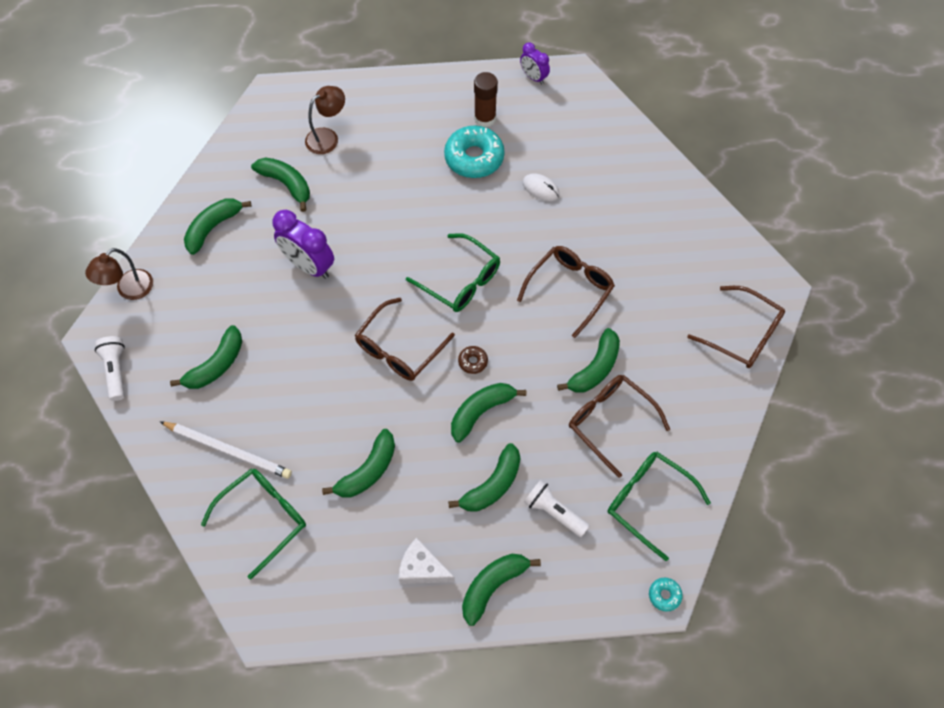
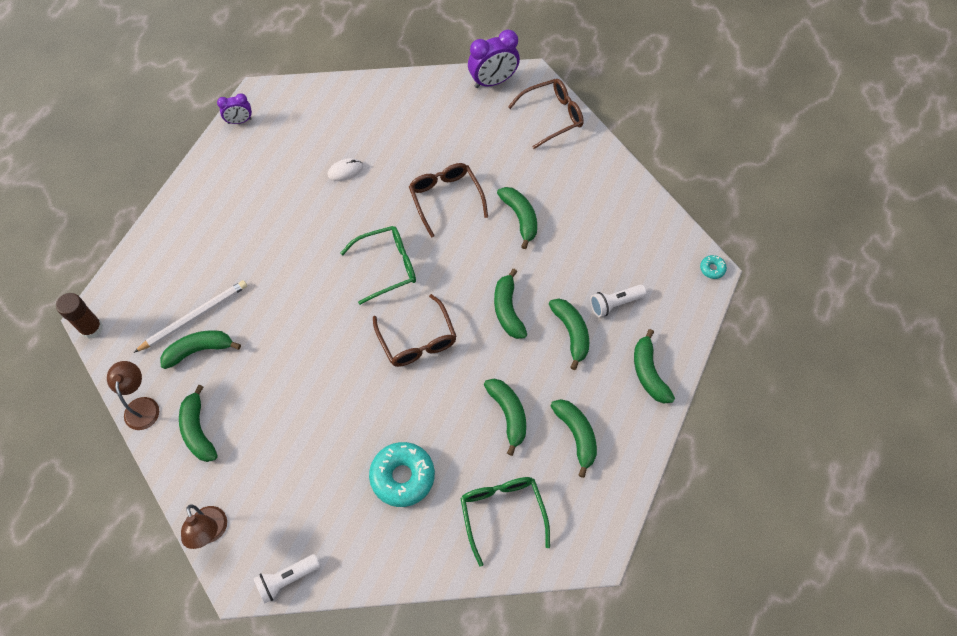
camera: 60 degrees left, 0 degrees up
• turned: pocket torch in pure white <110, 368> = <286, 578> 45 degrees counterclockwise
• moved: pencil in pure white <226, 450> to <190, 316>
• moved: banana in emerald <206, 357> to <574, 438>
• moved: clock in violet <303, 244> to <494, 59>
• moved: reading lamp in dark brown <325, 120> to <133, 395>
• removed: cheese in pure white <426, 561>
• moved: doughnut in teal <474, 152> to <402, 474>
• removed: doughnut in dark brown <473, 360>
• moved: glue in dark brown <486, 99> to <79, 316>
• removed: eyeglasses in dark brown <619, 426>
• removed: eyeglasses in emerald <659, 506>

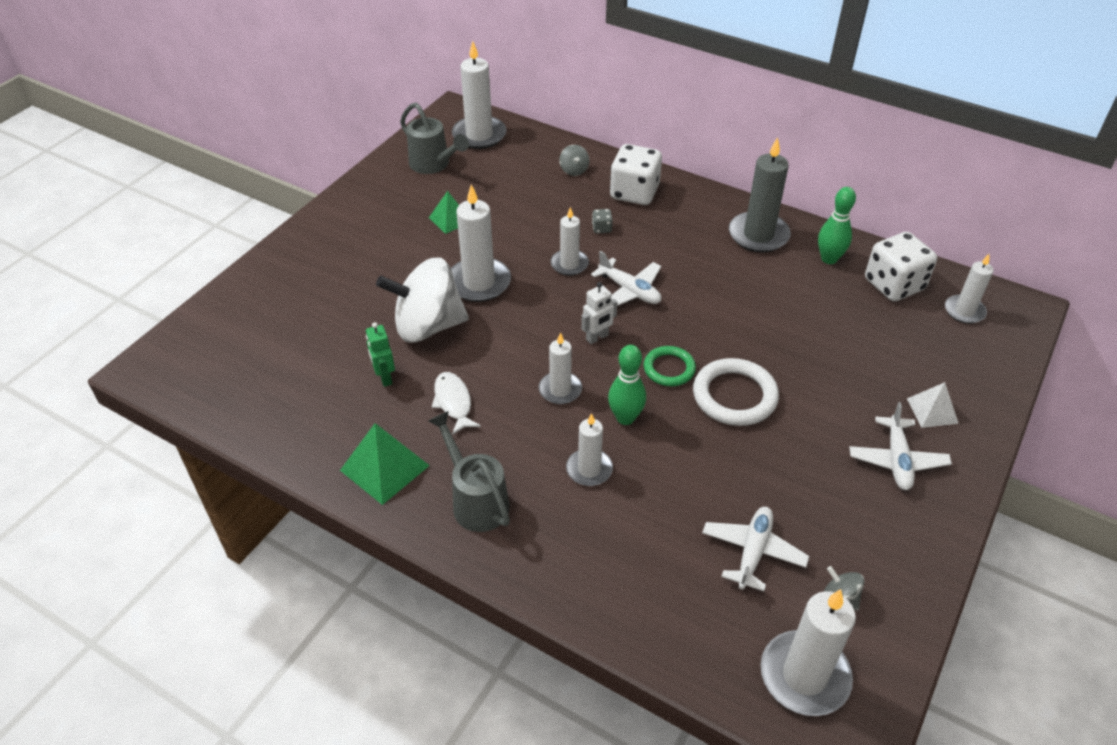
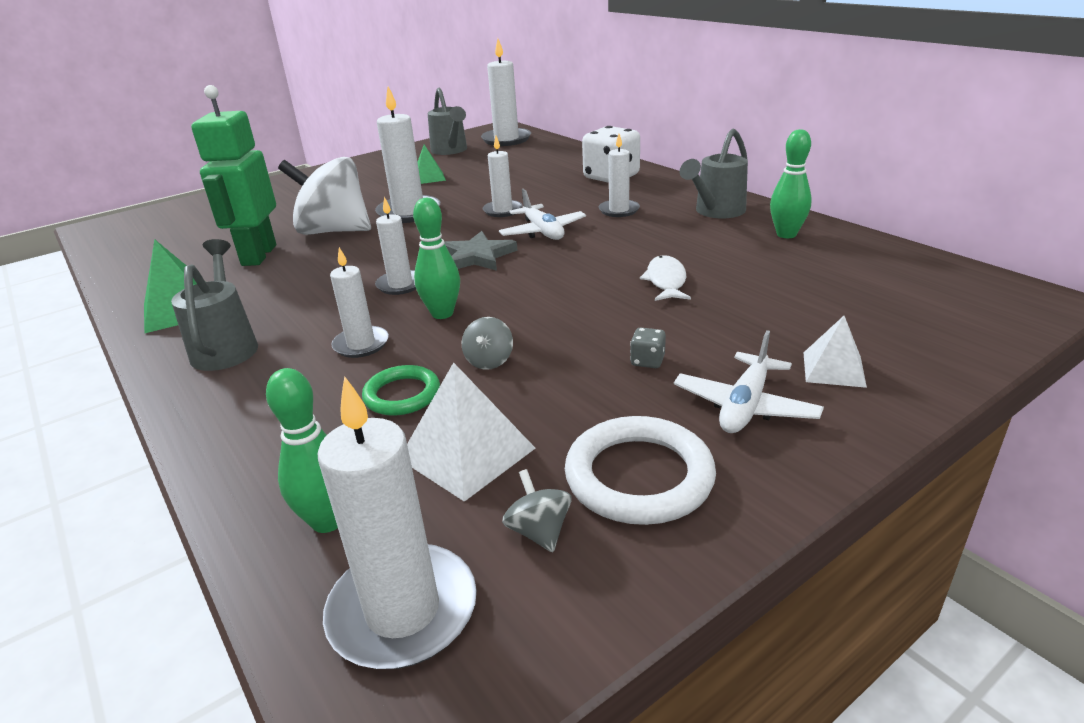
camera: 25 degrees right, 15 degrees down
• resized: robot figure in emerald <380, 354> = <233, 175> x2.09
• moved: fish figure in pure white <456, 403> to <665, 278>
• moved: whirligig in ash-grey <574, 160> to <487, 343>
• replaced: robot figure in pure white <599, 313> to star in ash-grey <481, 251>
• moved: die in ash-grey <602, 221> to <648, 347>
• moved: torus in emerald <670, 366> to <401, 390>
• moved: torus in pure white <736, 392> to <640, 470>
• replaced: toy plane in pure white <755, 549> to pyramid in pure white <471, 432>
• replaced: wax candle in ash-grey <760, 195> to sprinkling can in ash-grey <714, 173>
• removed: die in pure white <901, 267>
• moved: wax candle in pure white <969, 289> to <619, 175>
• added: bowling pin in emerald <302, 450>

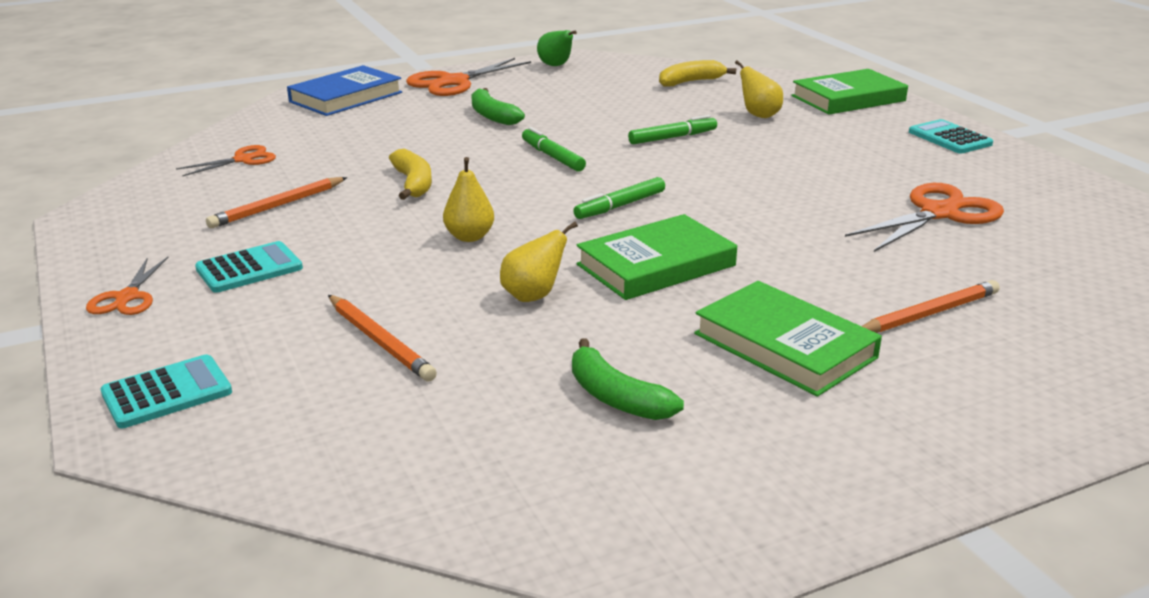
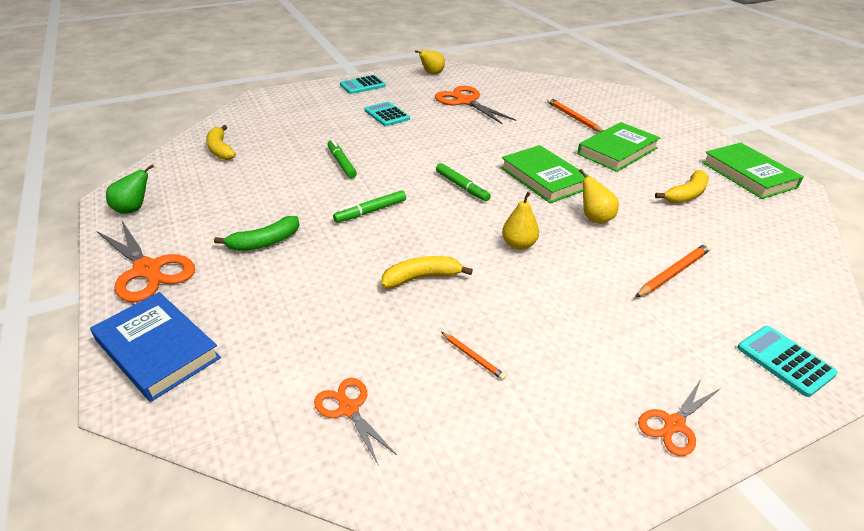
camera: 90 degrees left, 10 degrees up
• turned: pair of scissors in orange-coloured <127, 286> = <679, 417> 135 degrees clockwise
• moved: calculator in teal <249, 267> to <387, 113>
• resized: pencil in orange-coloured <276, 202> = <473, 356> x0.57
• recoloured: banana in emerald <628, 379> to banana in yellow <682, 186>
• moved: pear fruit in yellow <759, 89> to <430, 62>
• moved: book in emerald <849, 92> to <753, 171>

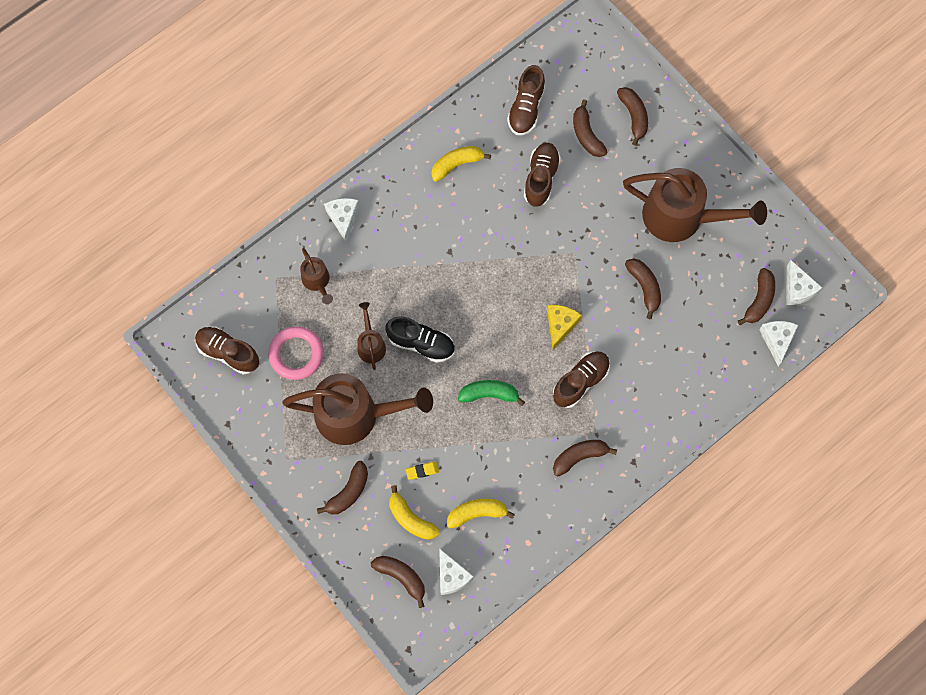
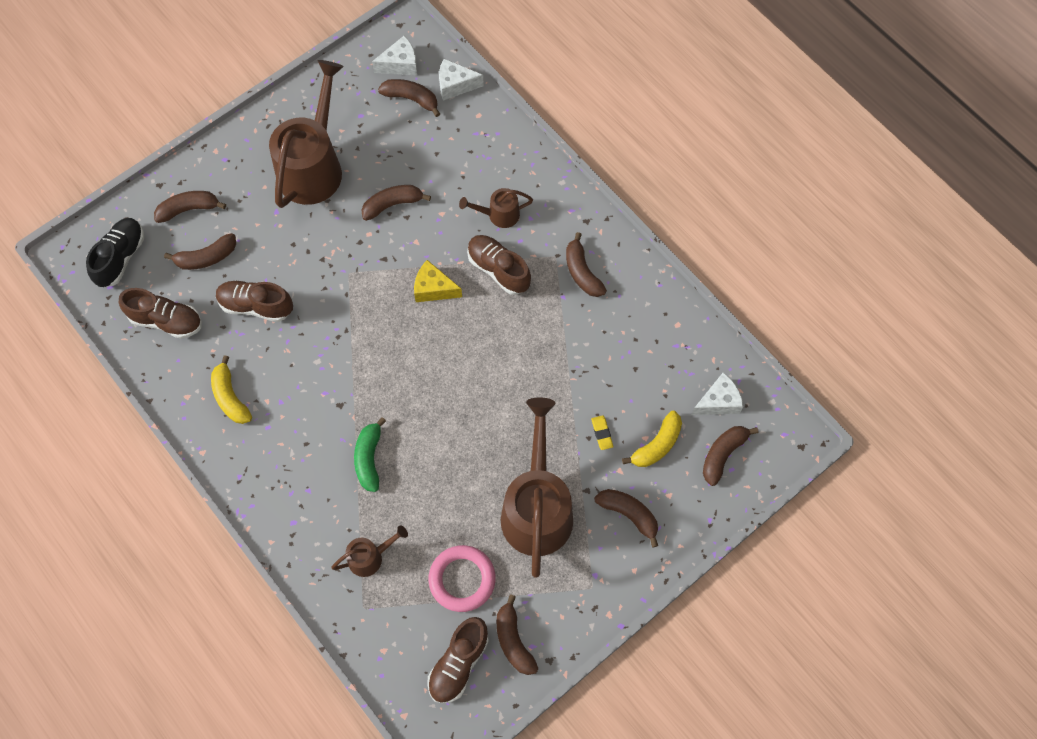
camera: 90 degrees left, 5 degrees down
• removed: cheese in pure white <342, 220>
• moved: sprinkling can in dark brown <371, 336> to <496, 208>
• moved: lace-up shoe in black <420, 339> to <115, 252>
• removed: banana in yellow <481, 514>
• moved: banana in emerald <491, 393> to <370, 454>
• added: banana in dark brown <517, 635>

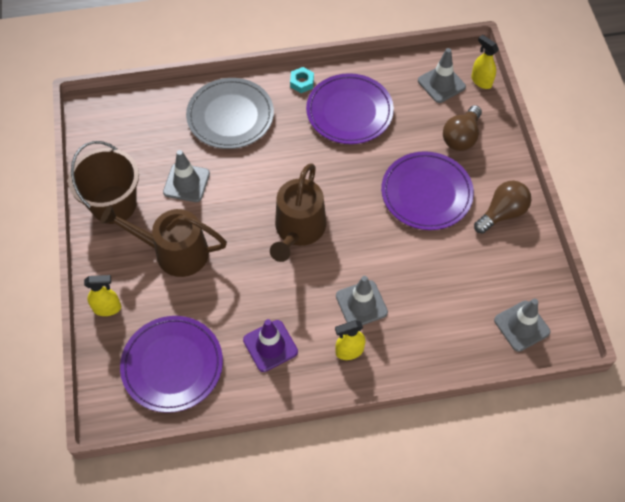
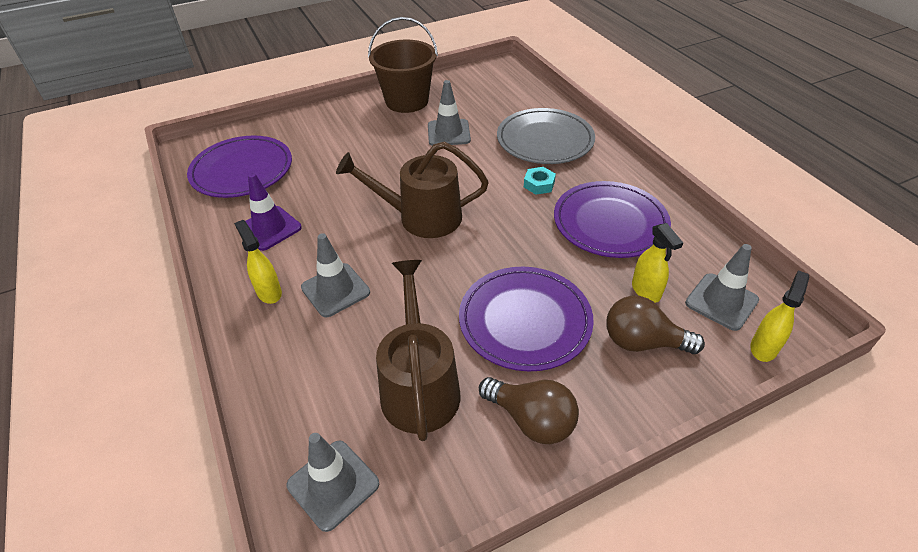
camera: 75 degrees right, 15 degrees down
• moved: spray bottle in yellow <102, 295> to <657, 263>
• moved: sprinkling can in dark brown <163, 241> to <418, 350>
• moved: hex nut in teal <302, 80> to <540, 181>

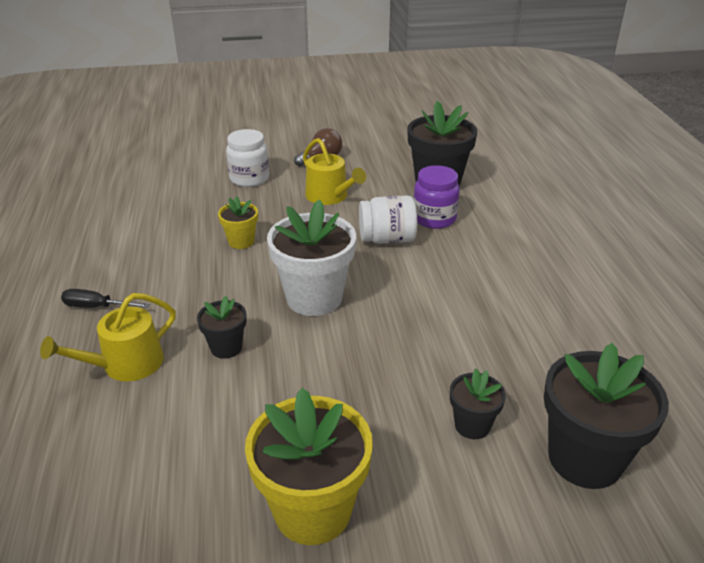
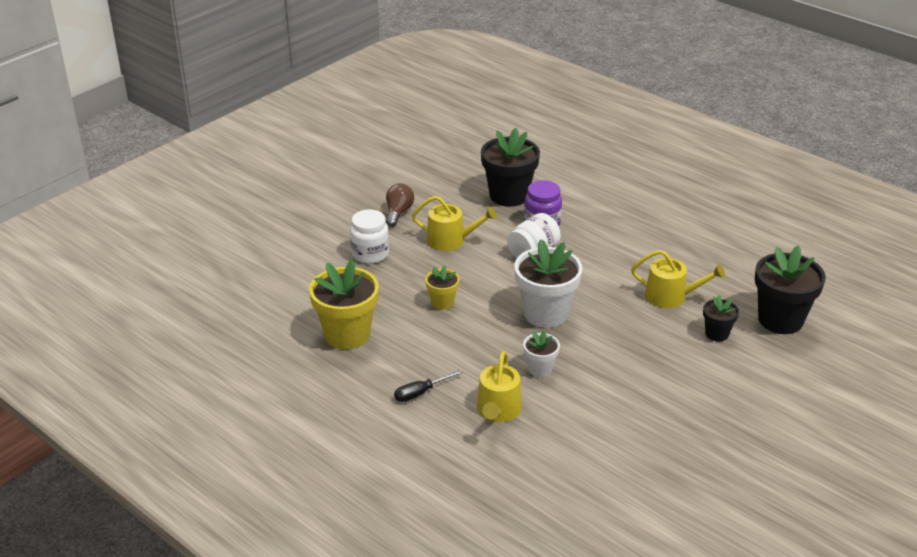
camera: 40 degrees left, 0 degrees up
• recoloured: flower pot in black <222, 327> to flower pot in pure white <541, 353>
• moved: flower pot in yellow <309, 466> to <344, 304>
• added: sprinkling can in yellow <678, 279>

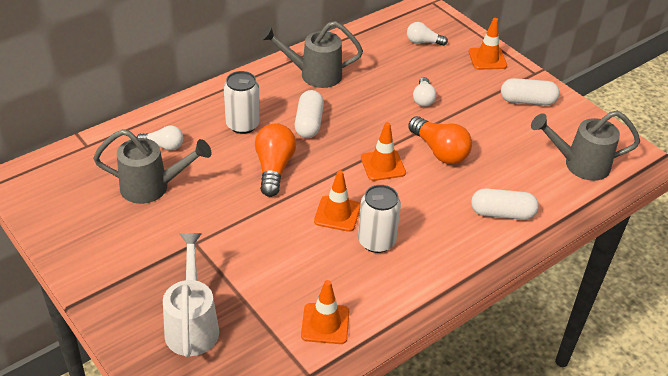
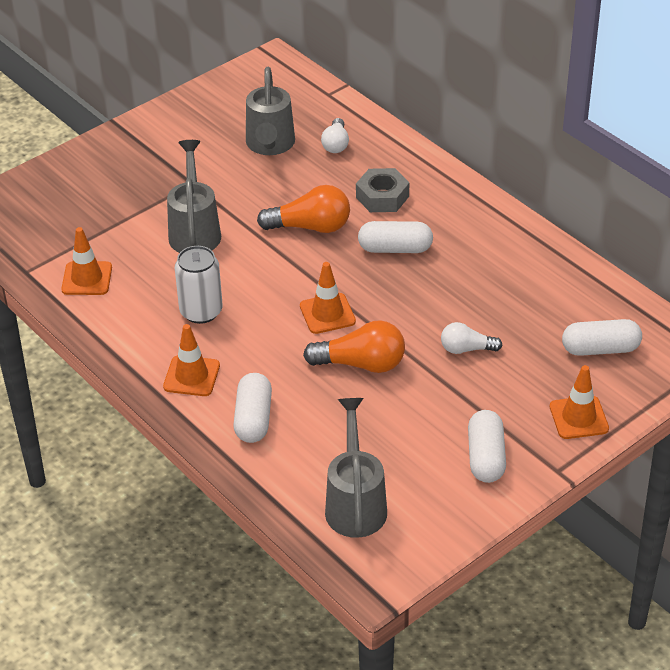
camera: 90 degrees right, 0 degrees up
• removed: sprinkling can in pure white <191, 295>
• replaced: can in pure white <242, 102> to hex nut in ash-grey <382, 190>
• moved: sprinkling can in ash-grey <311, 54> to <194, 196>
• moved: safety cone in orange-coloured <337, 201> to <191, 360>
• replaced: bulb in pure white <427, 34> to pill shape in pure white <602, 337>
• turned: bulb in orange-coloured <440, 140> = <354, 346> 135 degrees counterclockwise

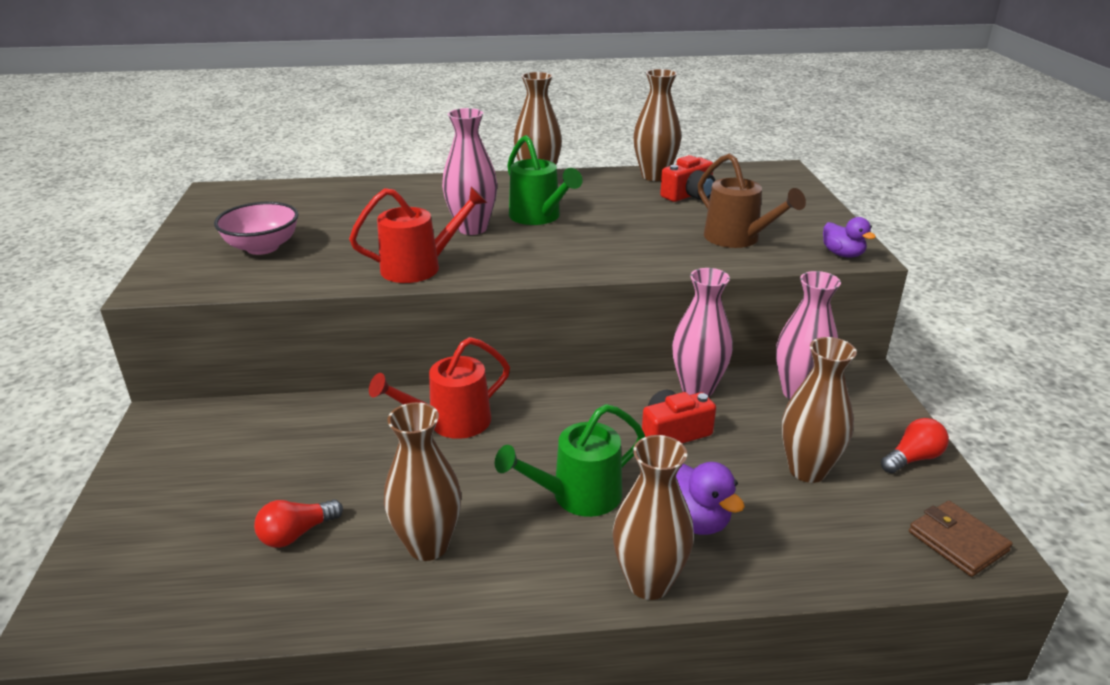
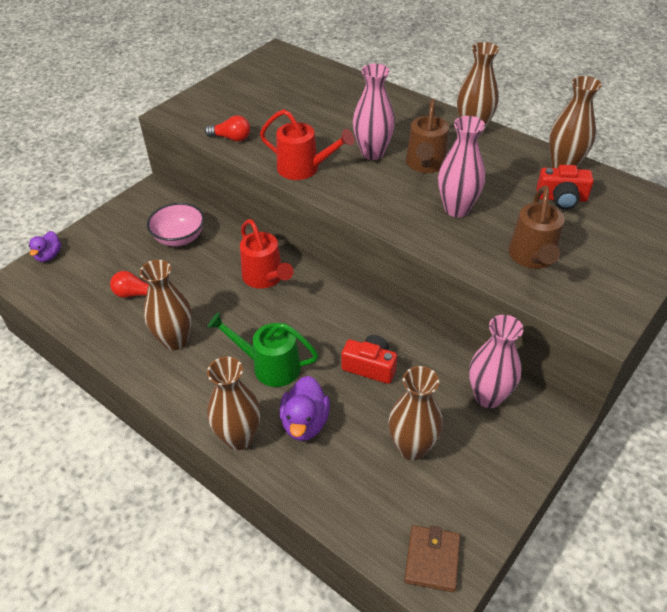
camera: 45 degrees right, 15 degrees up
• moved: bowl in rose-pink <256, 228> to <175, 224>
• turned: sprinkling can in scarlet <439, 388> = <267, 253> 135 degrees counterclockwise
• recoloured: sprinkling can in emerald <545, 180> to sprinkling can in dark brown <427, 136>
• moved: flower vase in rose-pink <702, 332> to <461, 166>
• moved: duck in violet <849, 237> to <45, 246>
• moved: bulb in scarlet <915, 445> to <227, 129>

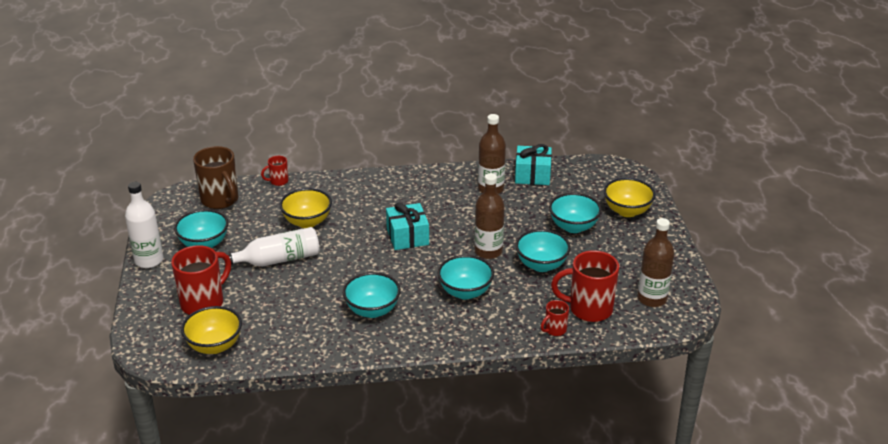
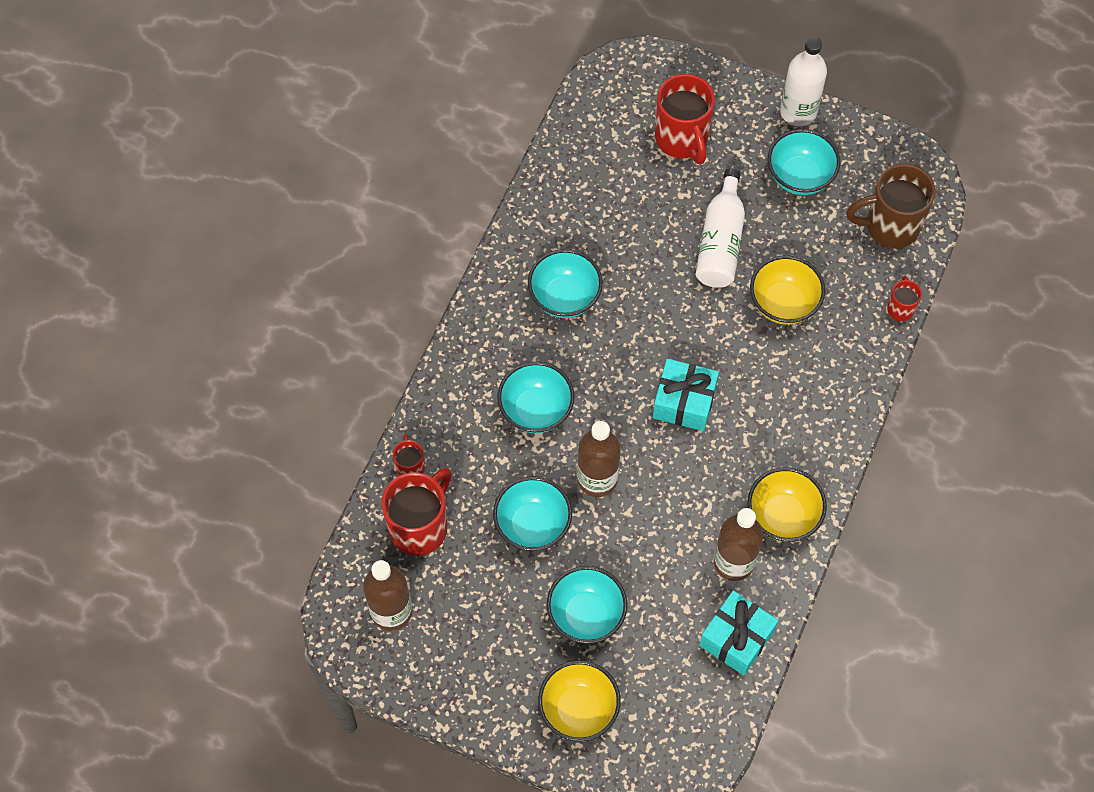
camera: 120 degrees right, 30 degrees up
• moved: bowl in yellow <211, 330> to <787, 504>

